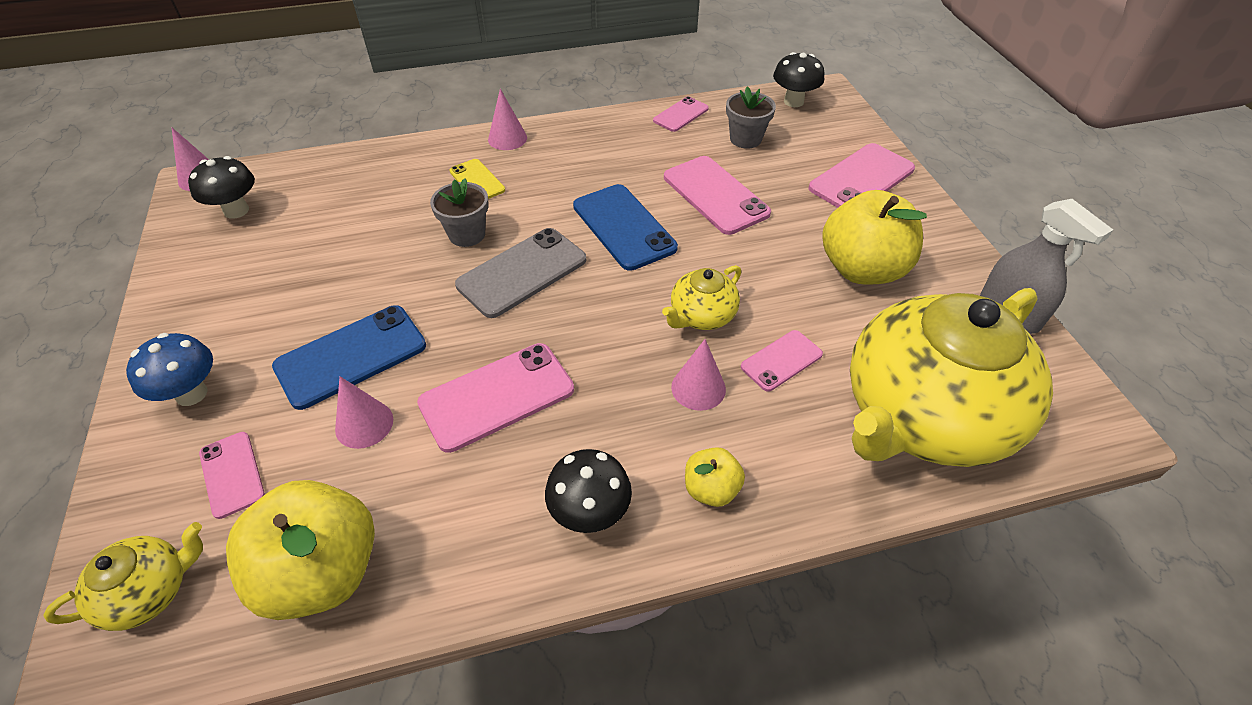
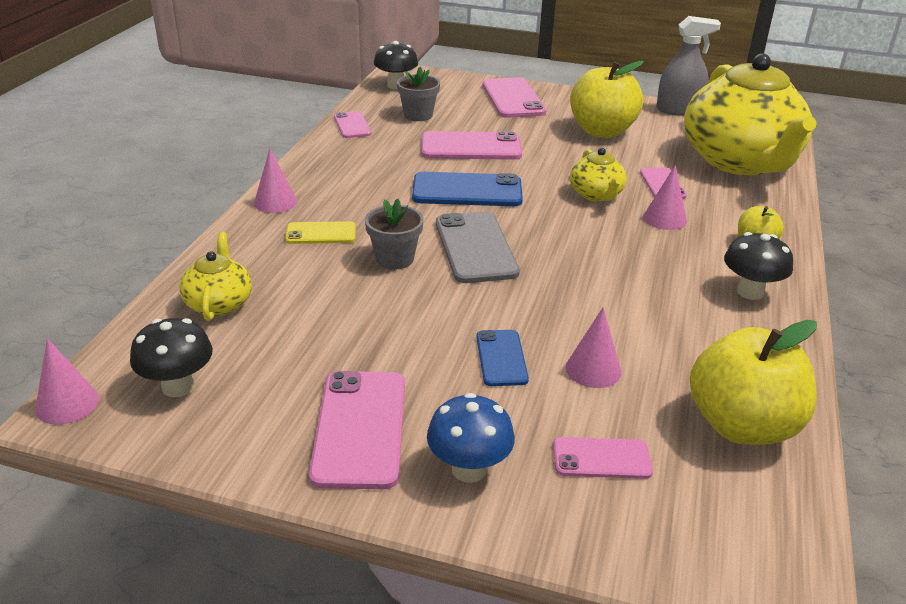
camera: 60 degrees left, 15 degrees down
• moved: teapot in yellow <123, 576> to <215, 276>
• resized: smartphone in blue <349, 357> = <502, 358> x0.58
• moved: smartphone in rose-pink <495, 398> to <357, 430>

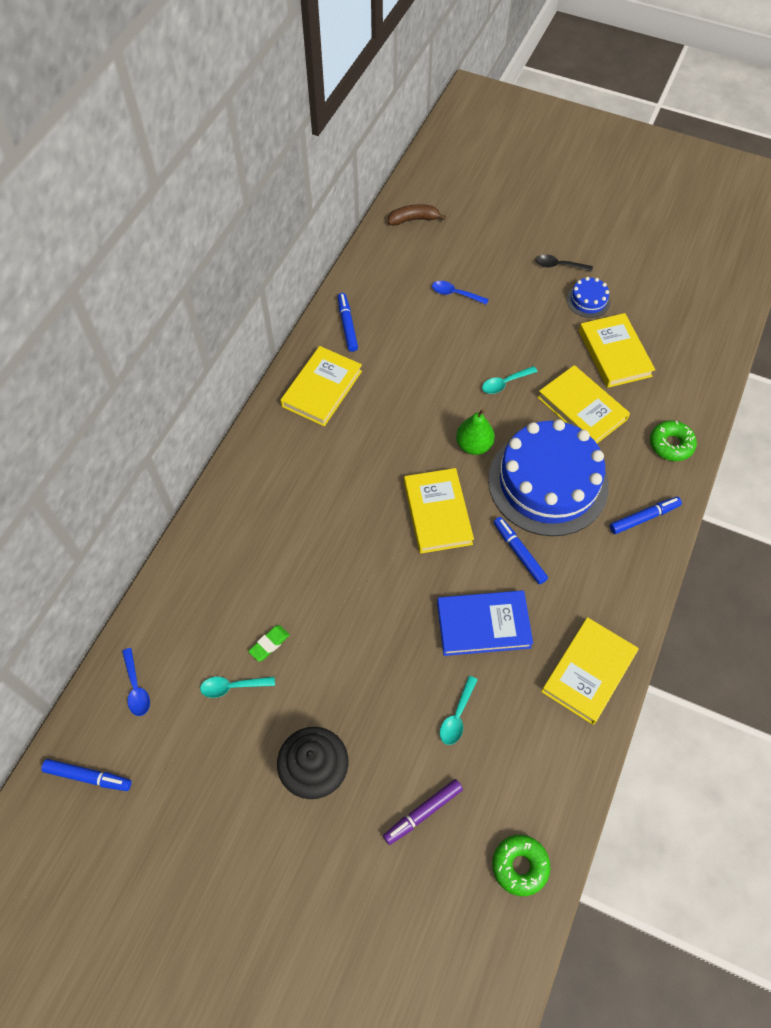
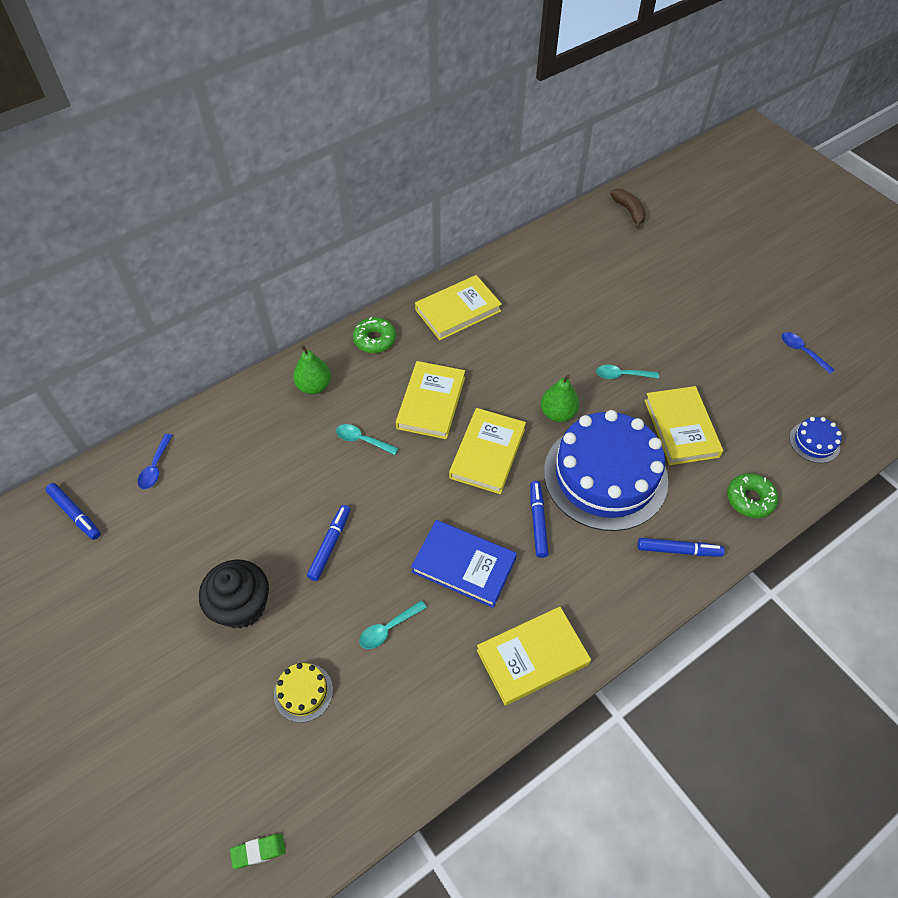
camera: 30 degrees right, 5 degrees down
• moved: tablespoon in teal <237, 687> to <367, 439>
• moved: eraser in emerald <269, 643> to <258, 851>
• moved: felt pen in blue <348, 322> to <328, 543>
• replaced: felt pen in violet <423, 812> to layer cake in yellow <303, 693>
• turned: banana in dark brown <417, 215> = <628, 209> 45 degrees clockwise
• moved: tablespoon in blue <460, 293> to <807, 353>
• moved: doughnut in emerald <521, 865> to <374, 335>
• removed: tablespoon in black <564, 263>
• moved: layer cake in blue <589, 297> to <816, 440>
• moved: book in yellow <617, 350> to <430, 400>
• added: pear fruit in emerald <312, 369>

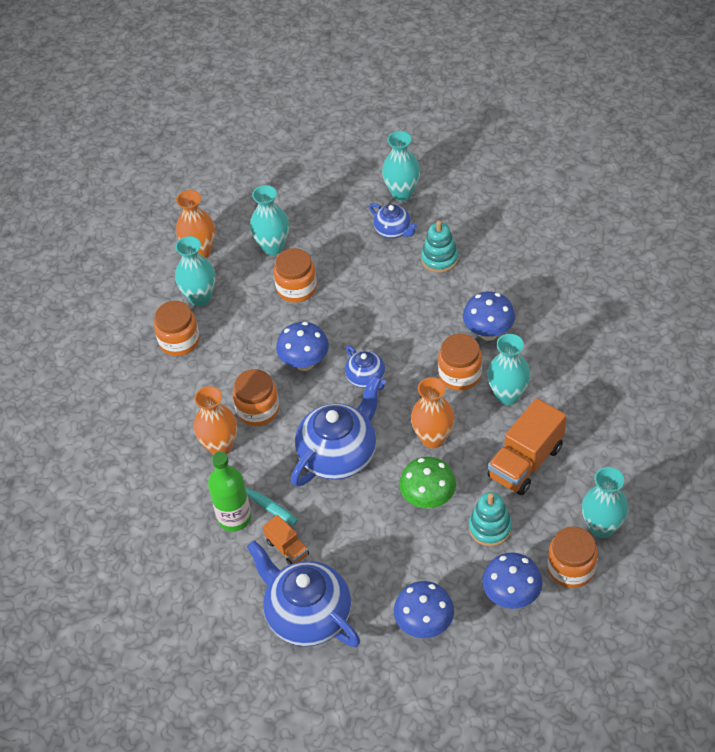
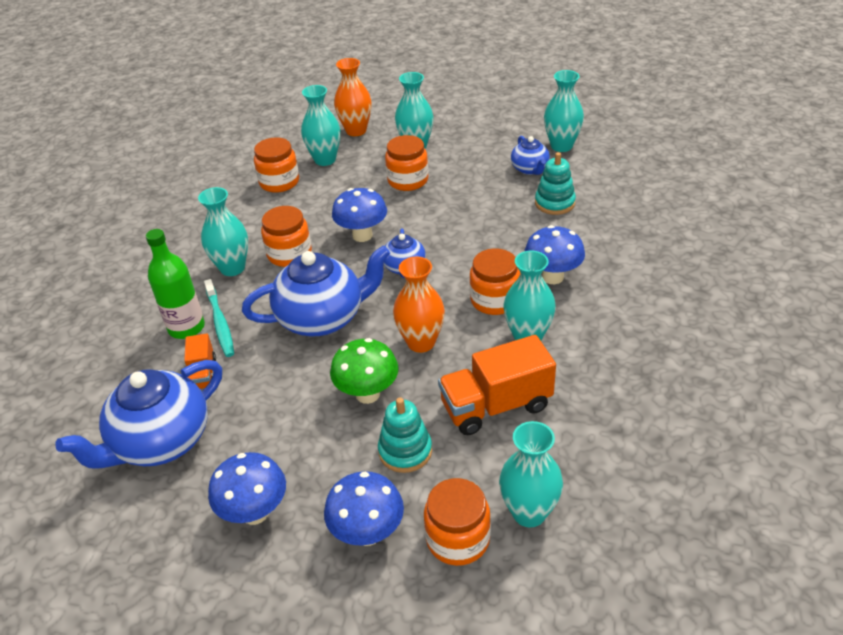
camera: 30 degrees right, 10 degrees down
• recoloured: flower vase in orange-coloured <215, 420> to flower vase in teal <223, 231>
• turned: teapot in blue <303, 593> = <138, 414> 120 degrees counterclockwise

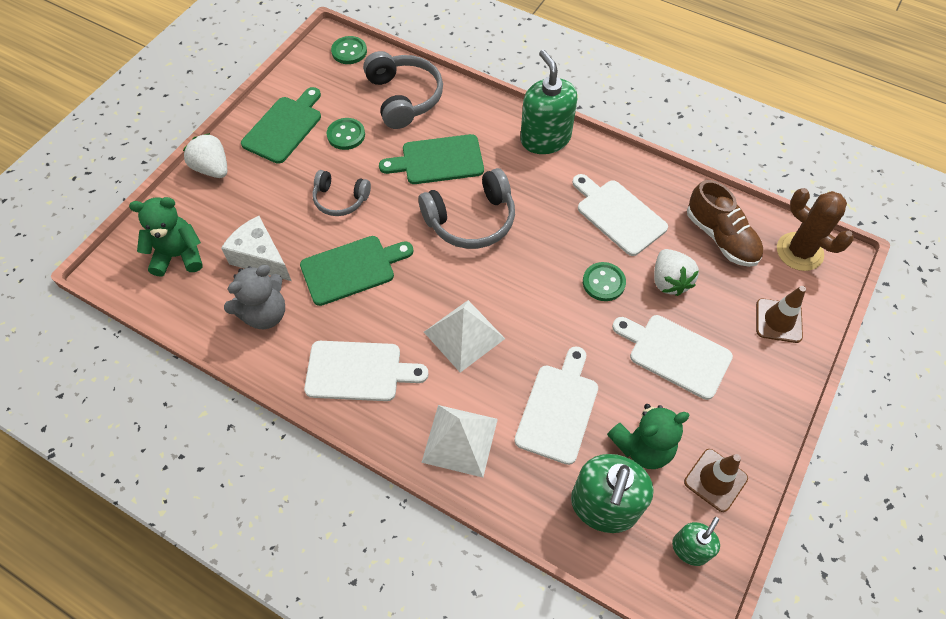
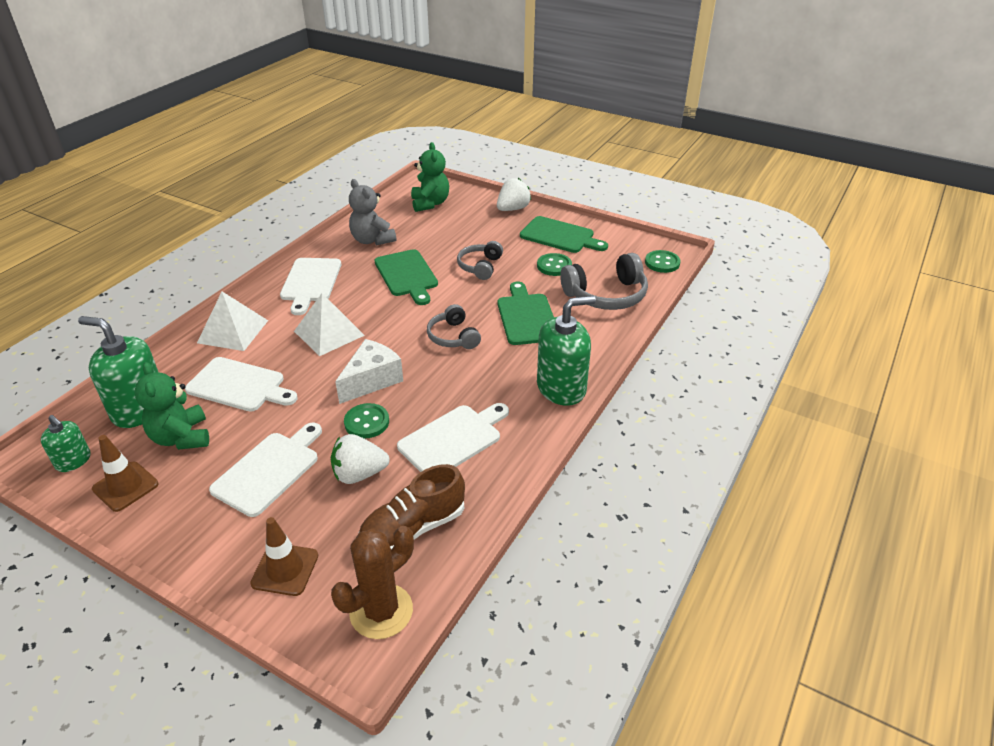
camera: 90 degrees right, 20 degrees down
• moved: cheese in pure white <256, 248> to <369, 371>
• resized: headset in ash-grey <466, 208> = <454, 326> x0.62

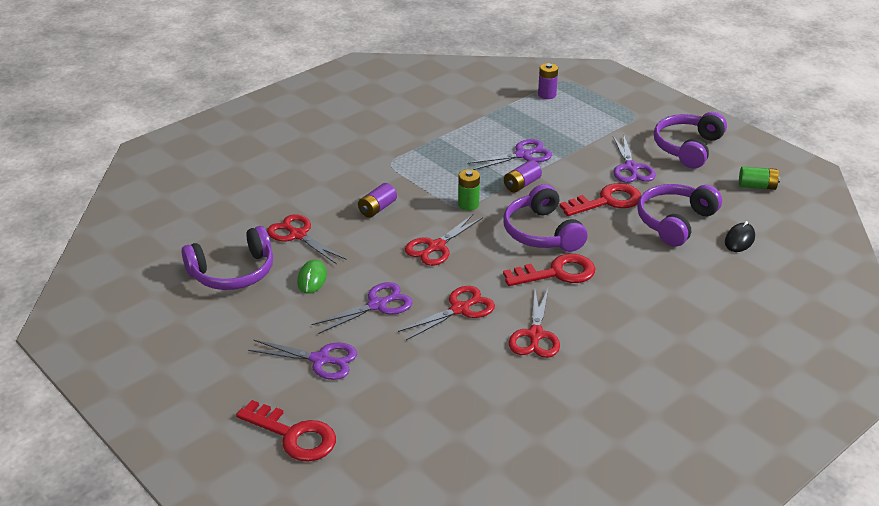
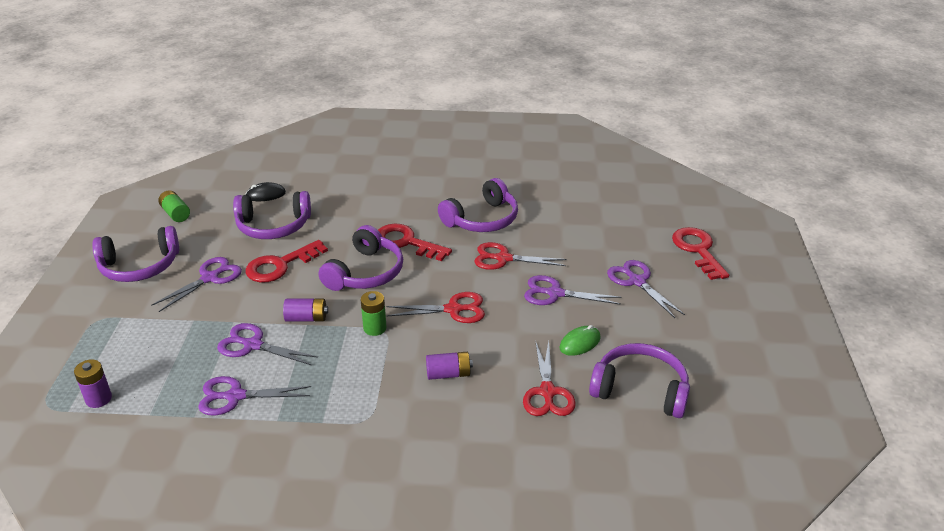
camera: 135 degrees left, 0 degrees up
• replaced: pair of scissors in scarlet <534, 323> to headset in violet <478, 205>
• turned: key in scarlet <600, 199> = <287, 261> 60 degrees counterclockwise
• added: pair of scissors in violet <254, 395>

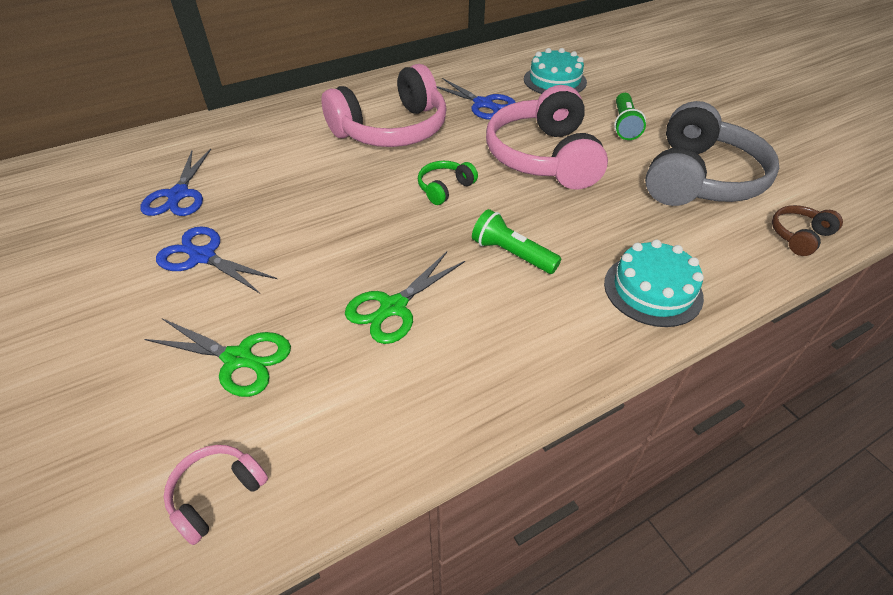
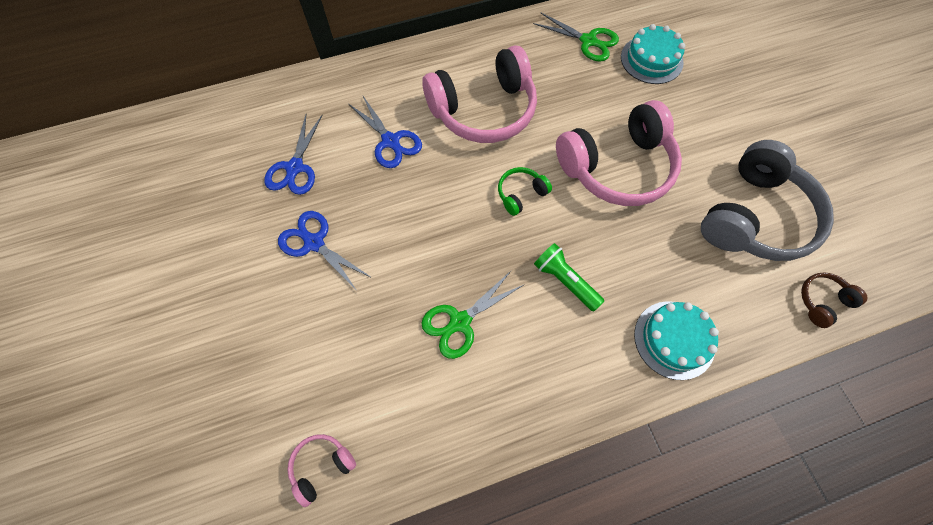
camera: 10 degrees right, 20 degrees up
• moved: pair of scissors in emerald <217, 358> to <576, 37>
• moved: pair of scissors in blue <476, 99> to <385, 132>
• turned: headset in rose-pink <547, 137> = <619, 153> 120 degrees counterclockwise
• removed: pocket torch in emerald <630, 116>

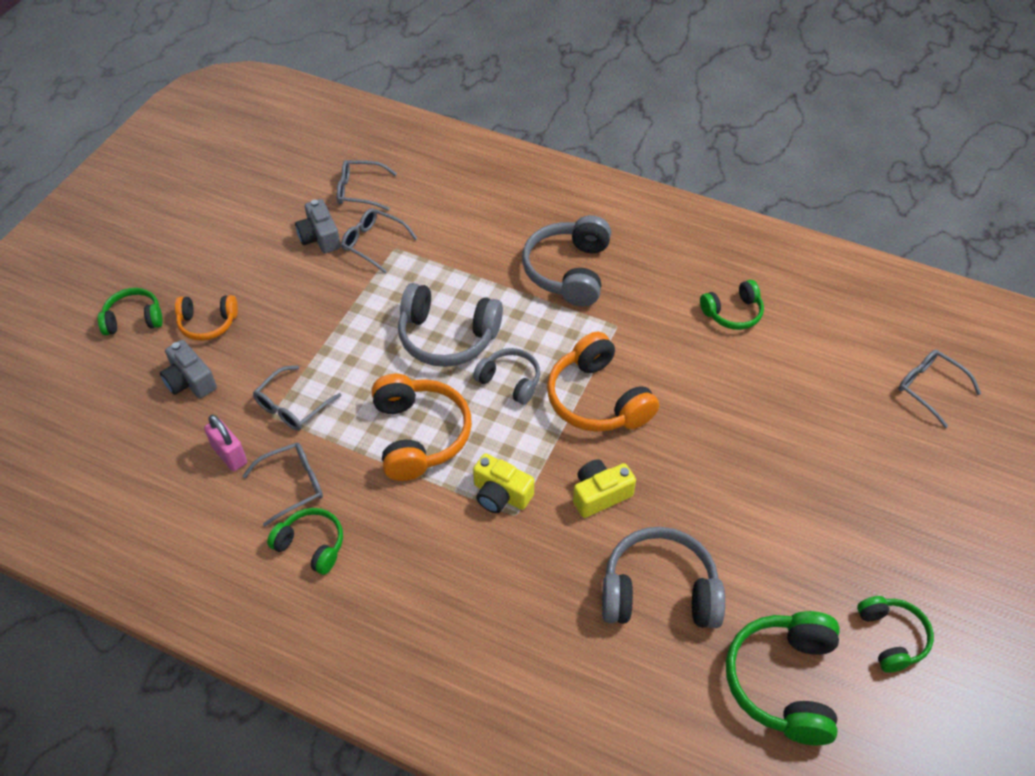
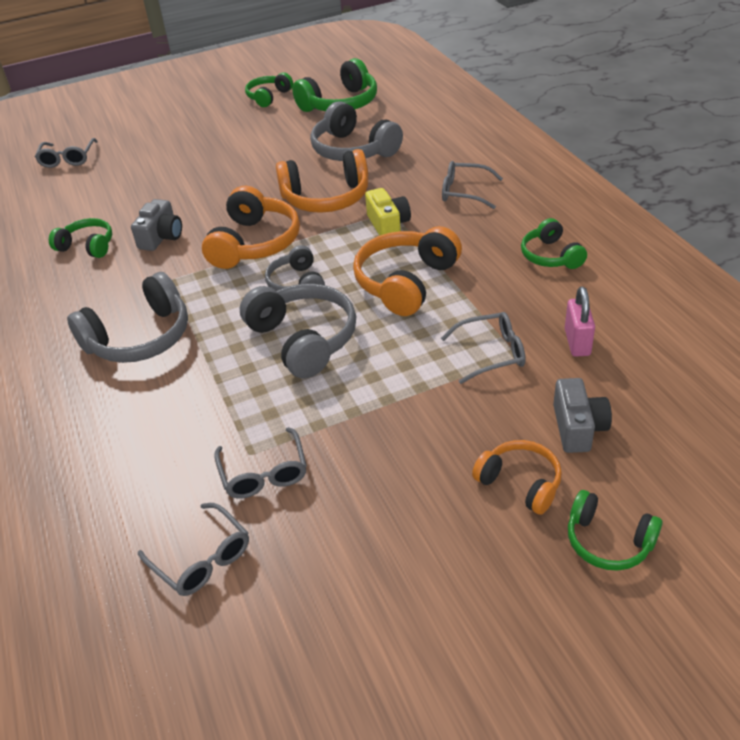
camera: 135 degrees left, 10 degrees down
• moved: eyeglasses in ash-grey <283, 484> to <472, 185>
• moved: camera in ash-grey <318, 226> to <156, 225>
• replaced: camera in yellow <604, 488> to headset in orange-coloured <322, 181>

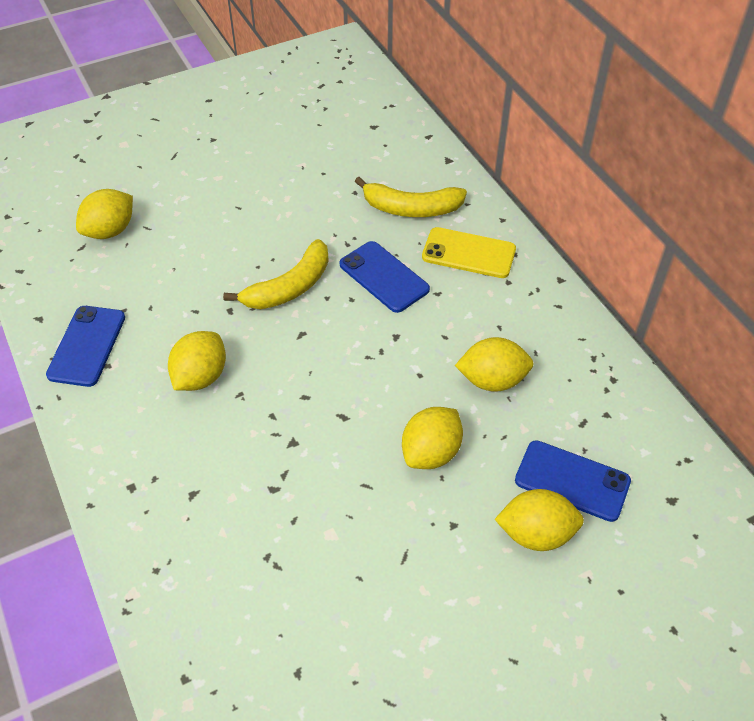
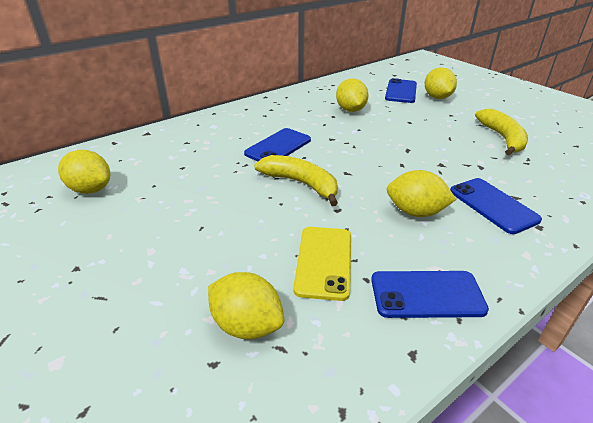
camera: 100 degrees left, 15 degrees down
• moved: banana in yellow <411, 197> to <501, 132>
• moved: toy lemon in yellow <432, 438> to <84, 172>
• moved: smartphone in yellow <469, 252> to <322, 264>
• added: smartphone in blue <496, 206>

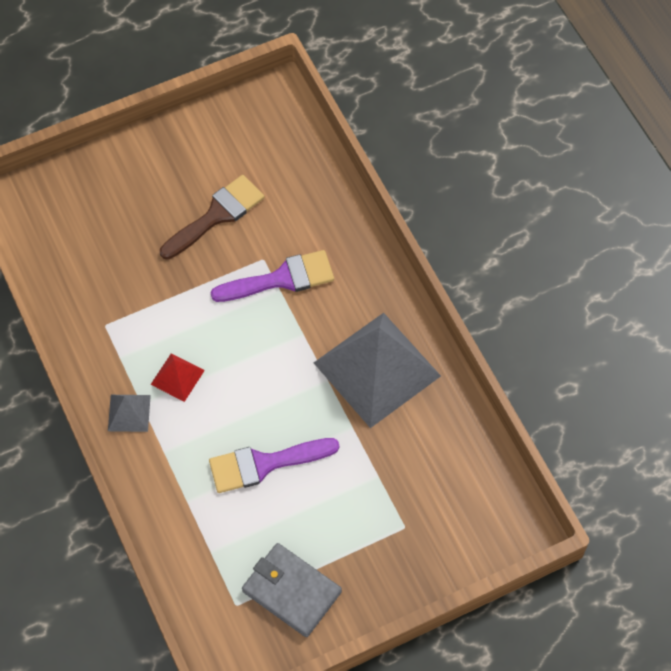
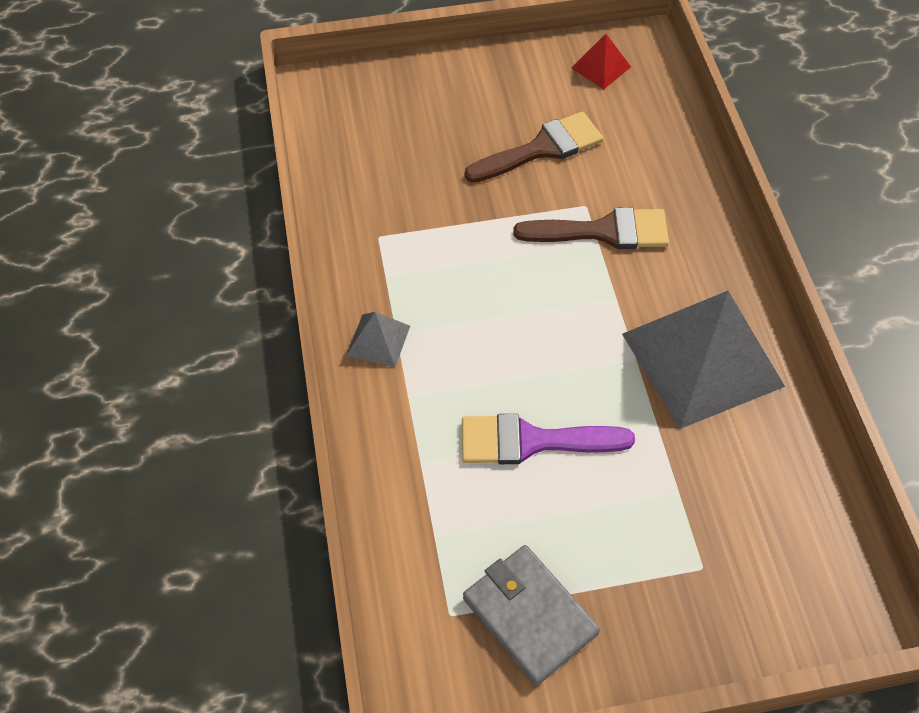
camera: 15 degrees right, 5 degrees down
• moved: pyramid in scarlet <177, 377> to <601, 61>
• recoloured: brush in violet <272, 276> to brush in dark brown <591, 228>

